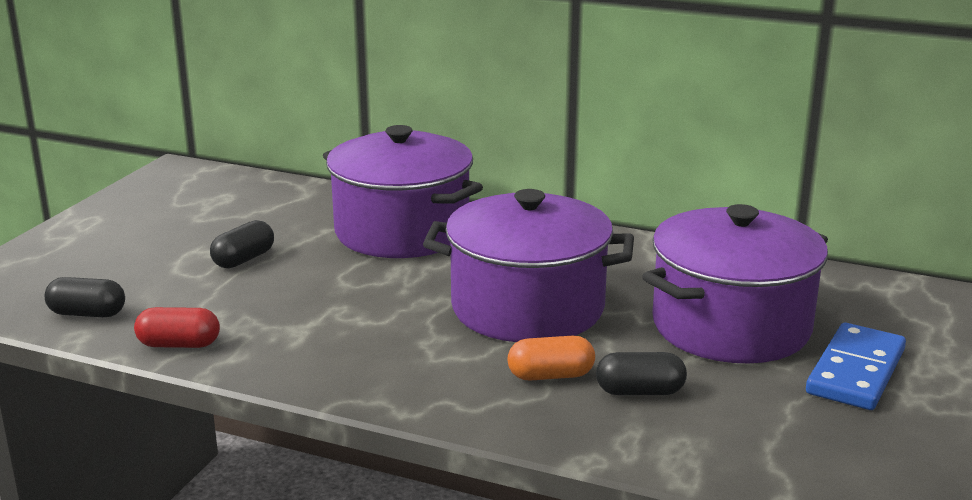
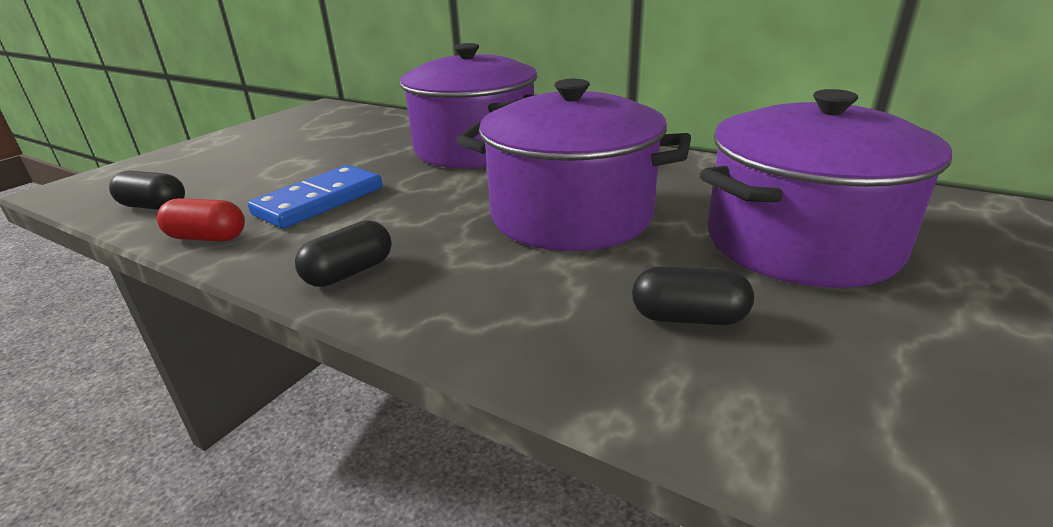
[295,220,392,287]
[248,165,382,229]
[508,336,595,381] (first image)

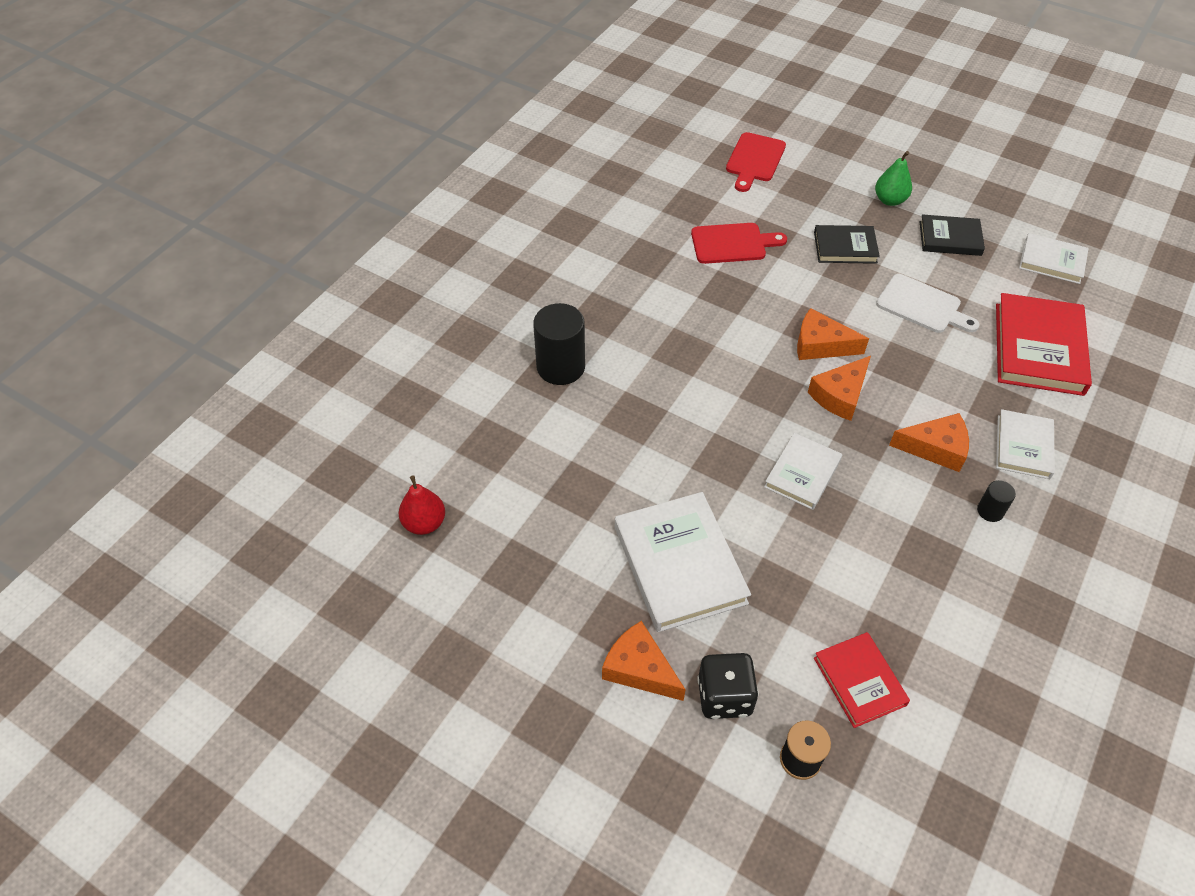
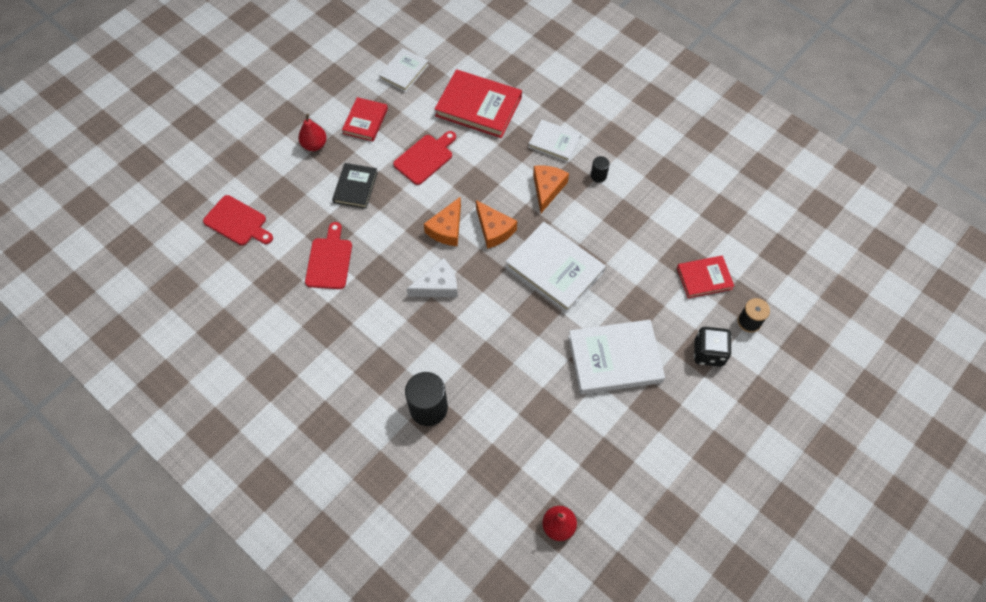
[298,114,327,151]
[342,97,388,141]
[393,131,456,185]
[505,222,606,313]
[602,621,686,701] (first image)
[407,258,458,297]

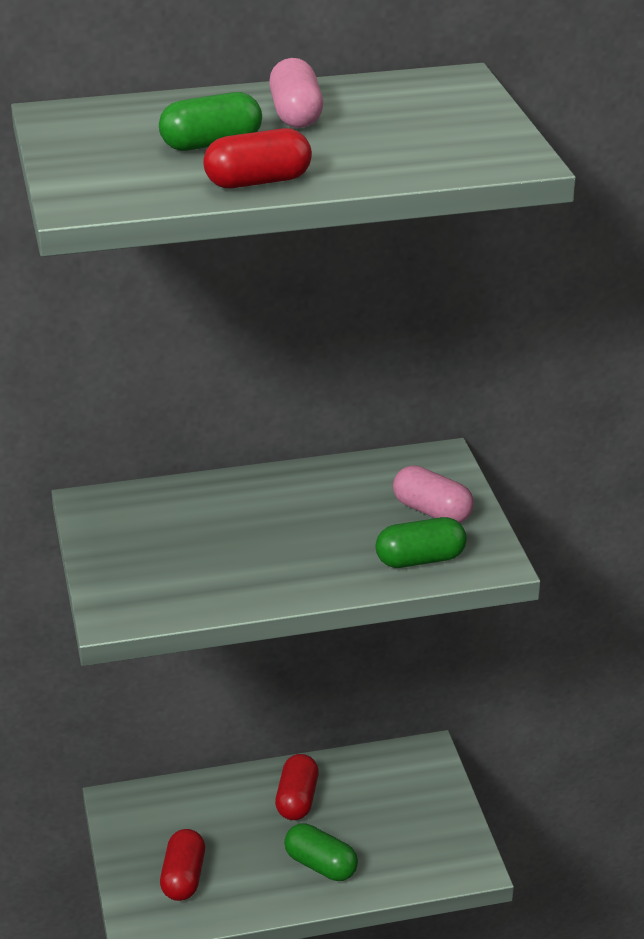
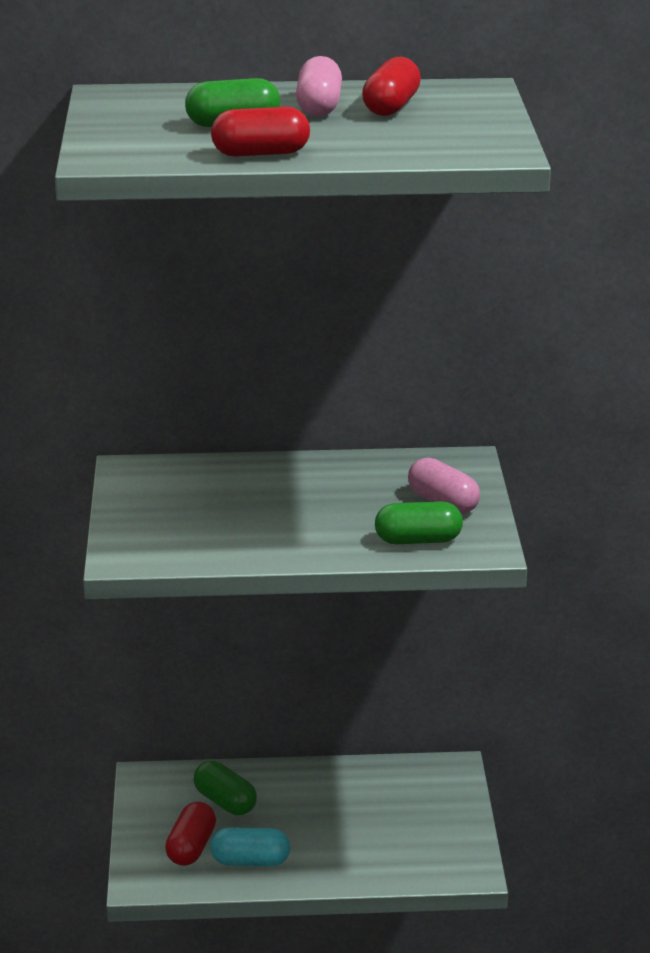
[362,57,421,116]
[194,761,257,815]
[210,827,290,867]

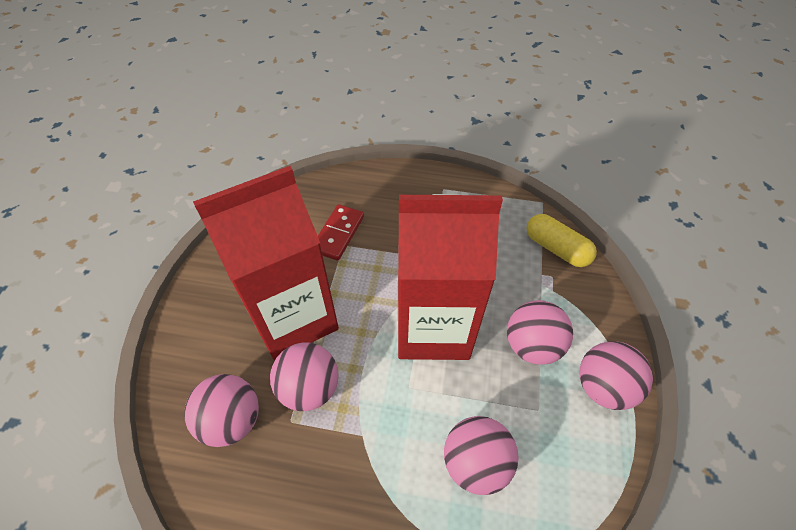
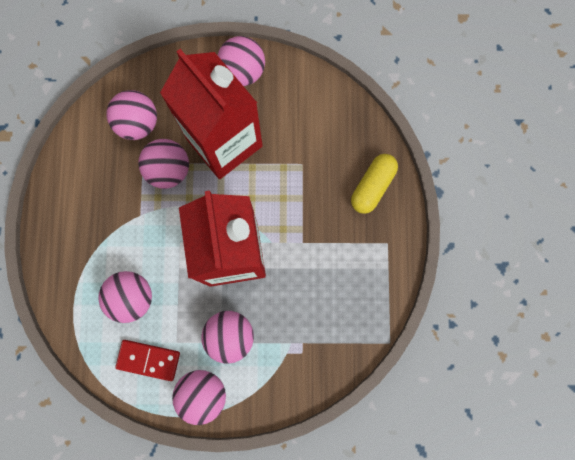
[115,340,180,381]
[351,154,398,214]
[218,36,265,86]

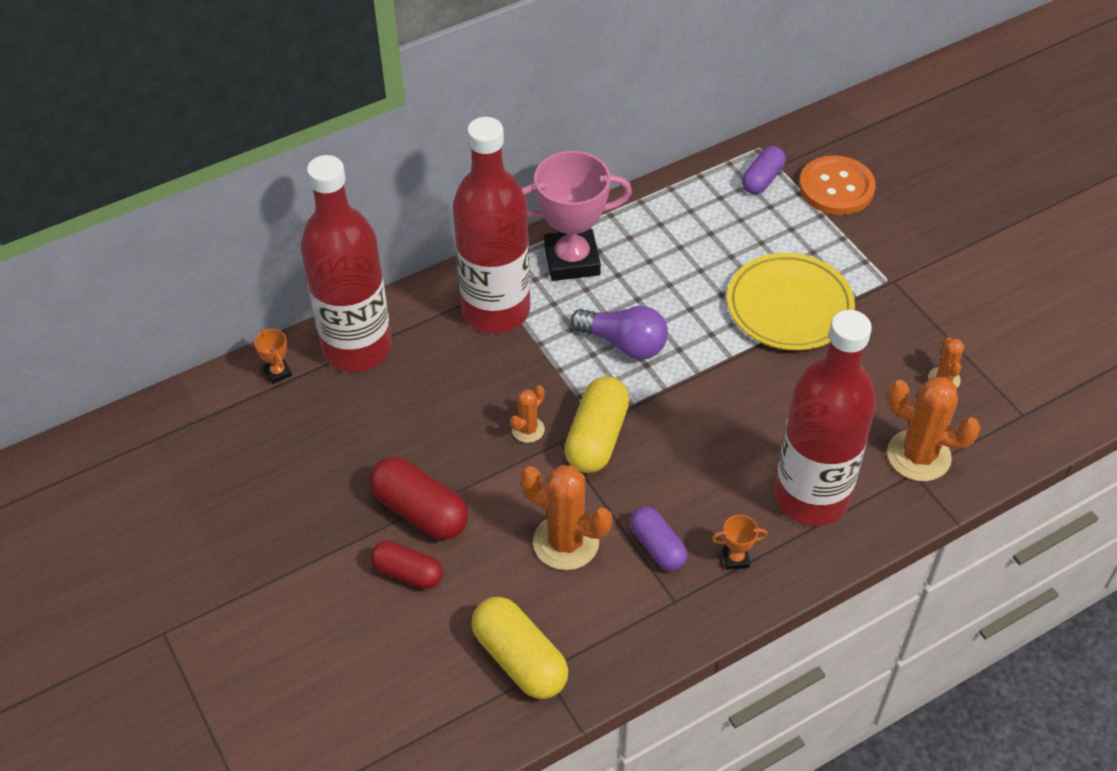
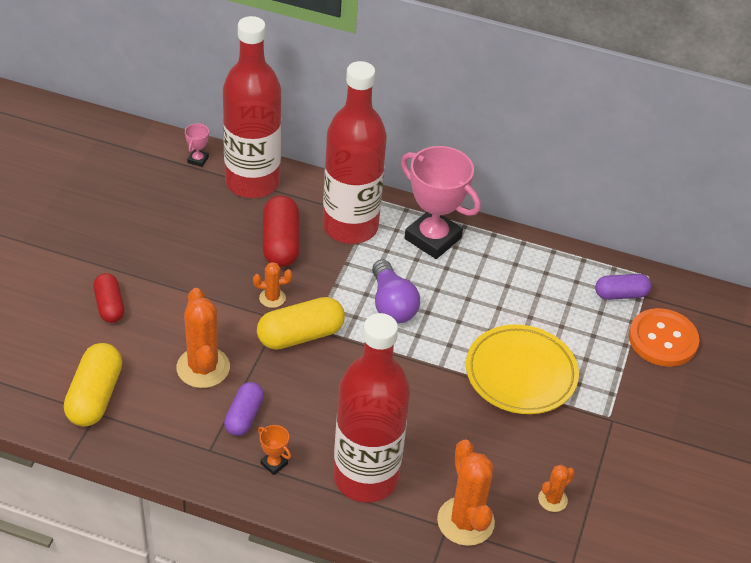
[185,123,209,167]
[263,196,300,267]

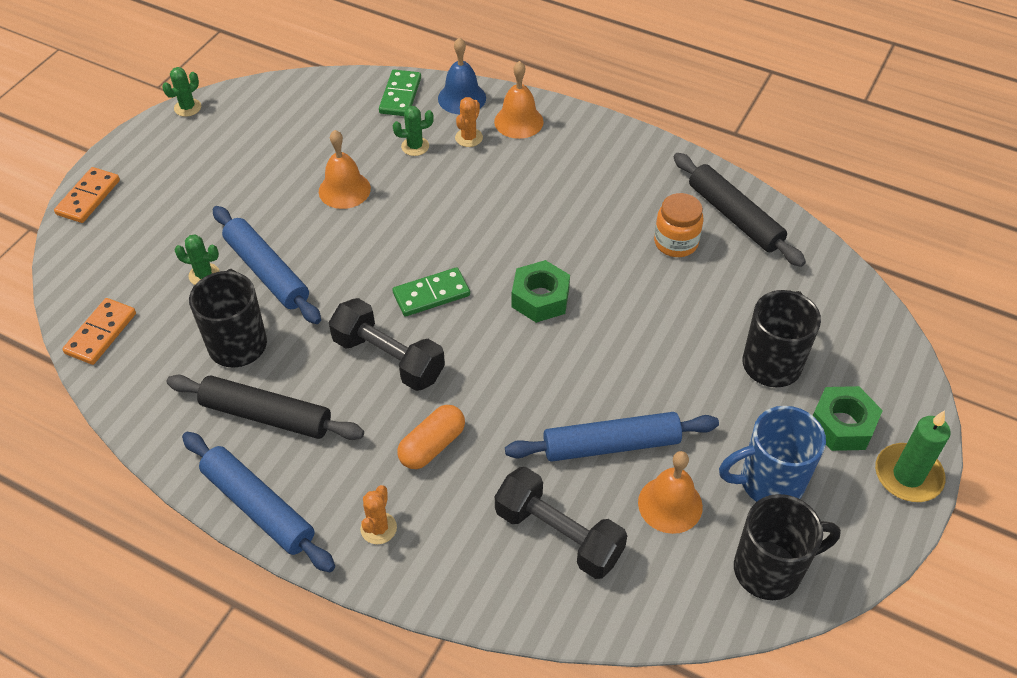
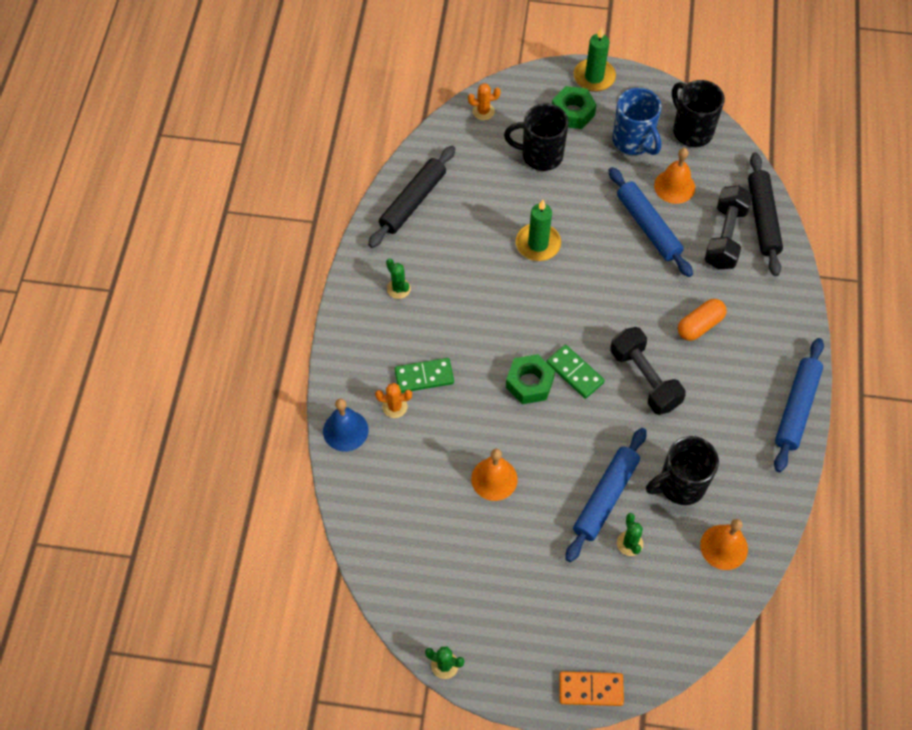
[700,519,748,570]
[394,358,454,393]
[386,258,411,299]
[654,193,704,257] (first image)
[506,354,555,404]
[62,298,136,365] (first image)
[610,327,686,415]
[748,152,783,276]
[678,299,726,341]
[468,83,501,120]
[516,200,561,261]

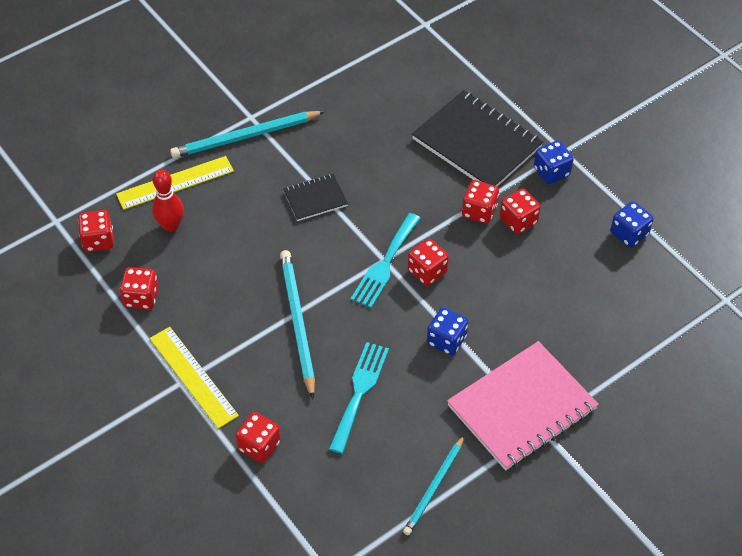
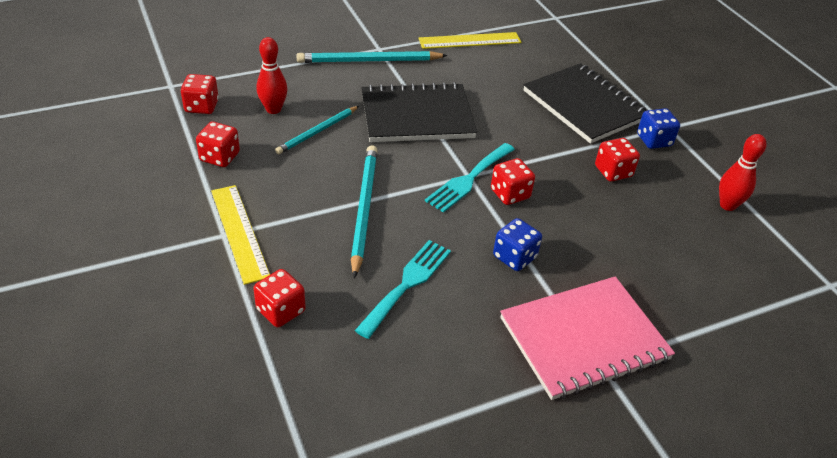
[418,32,521,49]
[361,82,477,142]
[462,180,499,224] (first image)
[719,134,766,211]
[275,106,359,154]

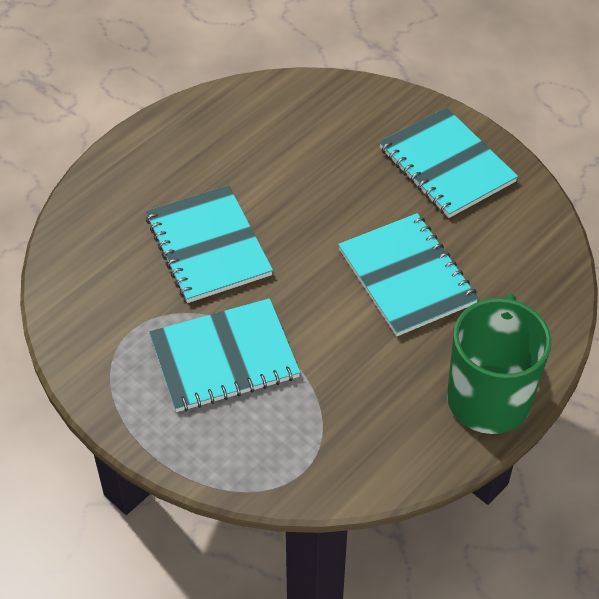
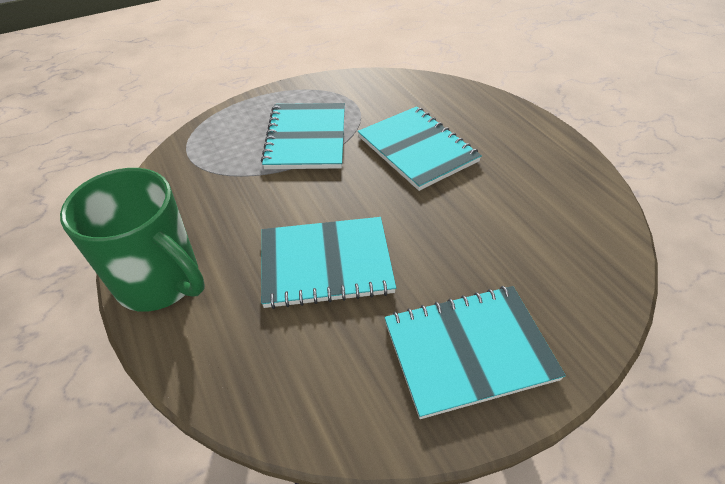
[358,106,482,191]

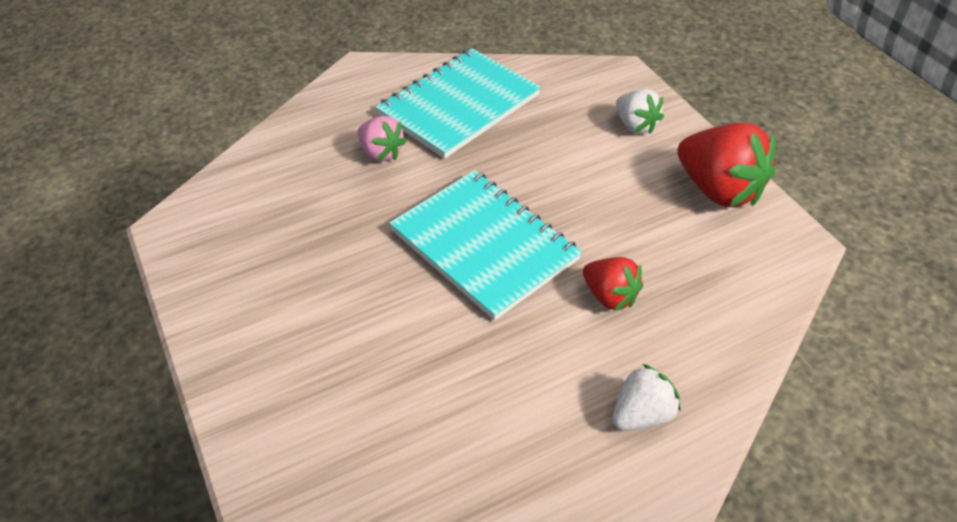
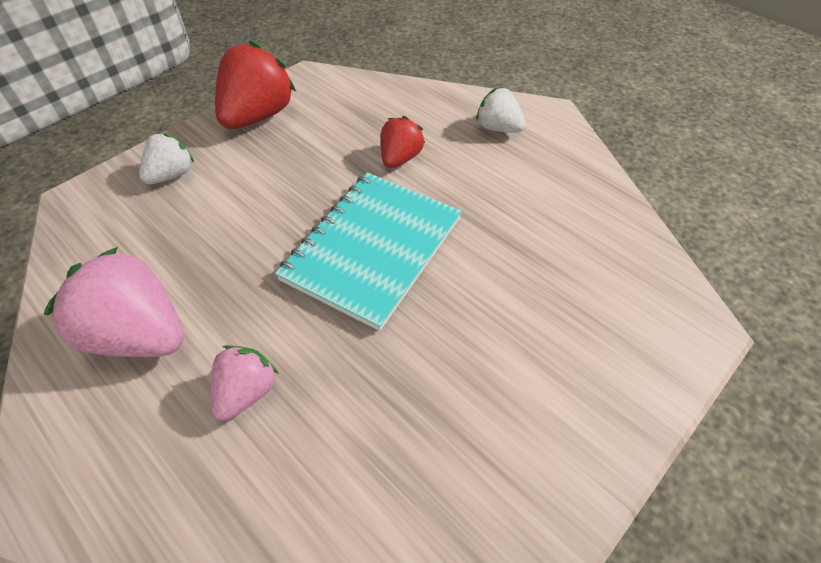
[43,247,184,357]

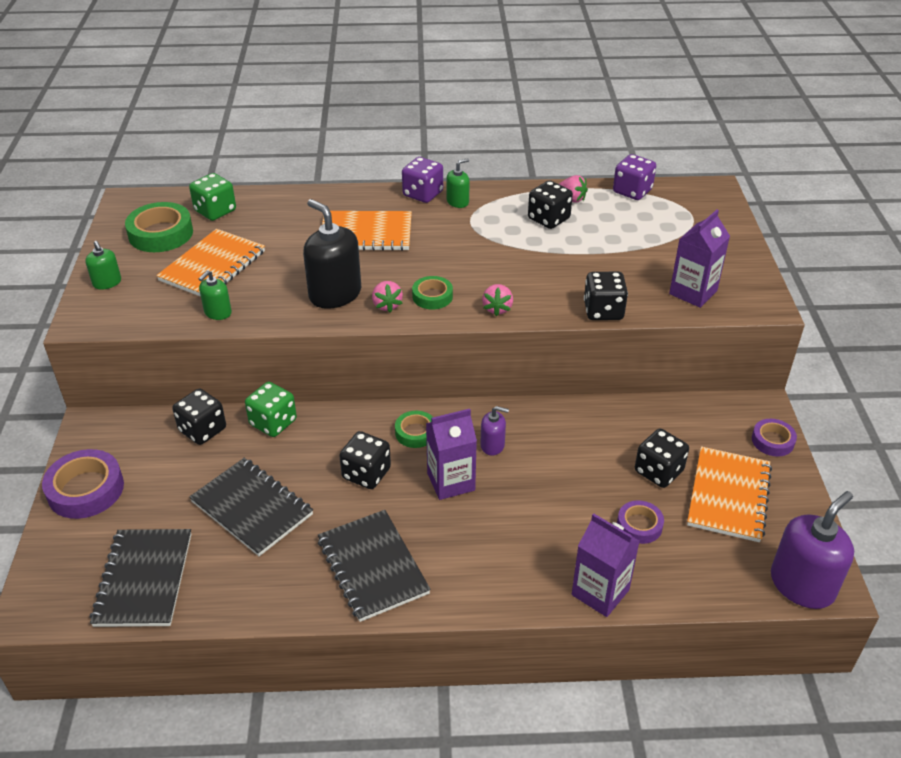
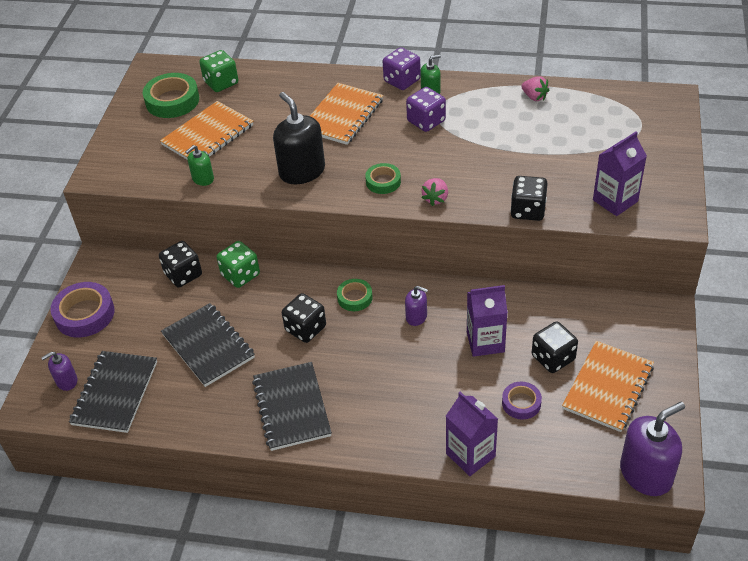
[406,87,446,132]
[528,180,573,229] (first image)
[310,83,383,145]
[85,241,121,289] (first image)
[372,281,403,312] (first image)
[467,285,508,357]
[752,419,797,457] (first image)
[41,352,78,391]

